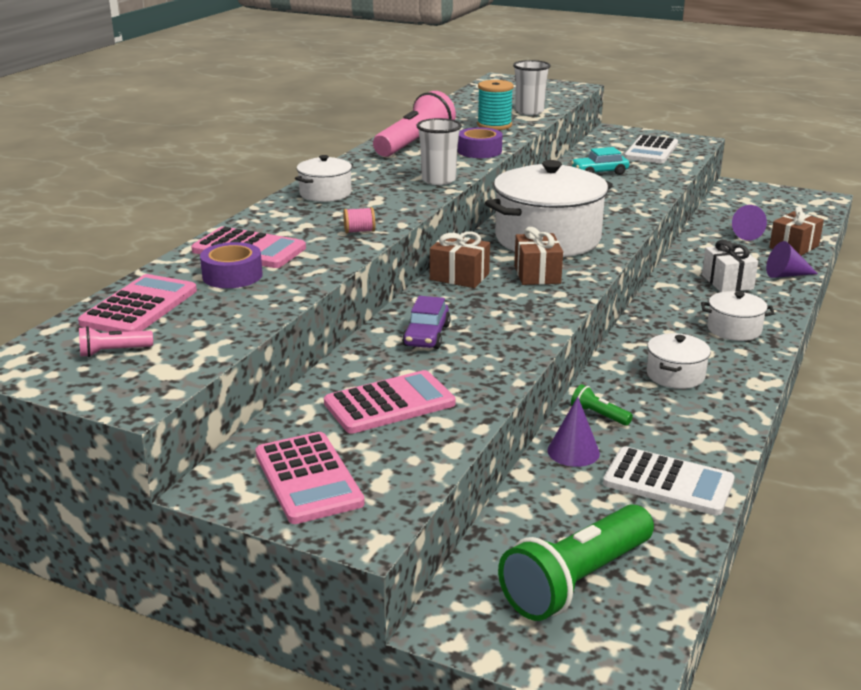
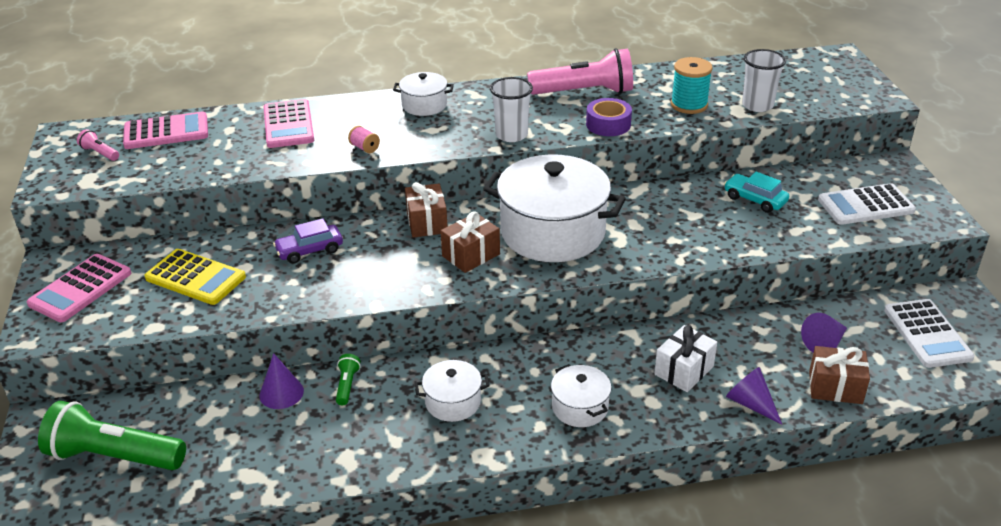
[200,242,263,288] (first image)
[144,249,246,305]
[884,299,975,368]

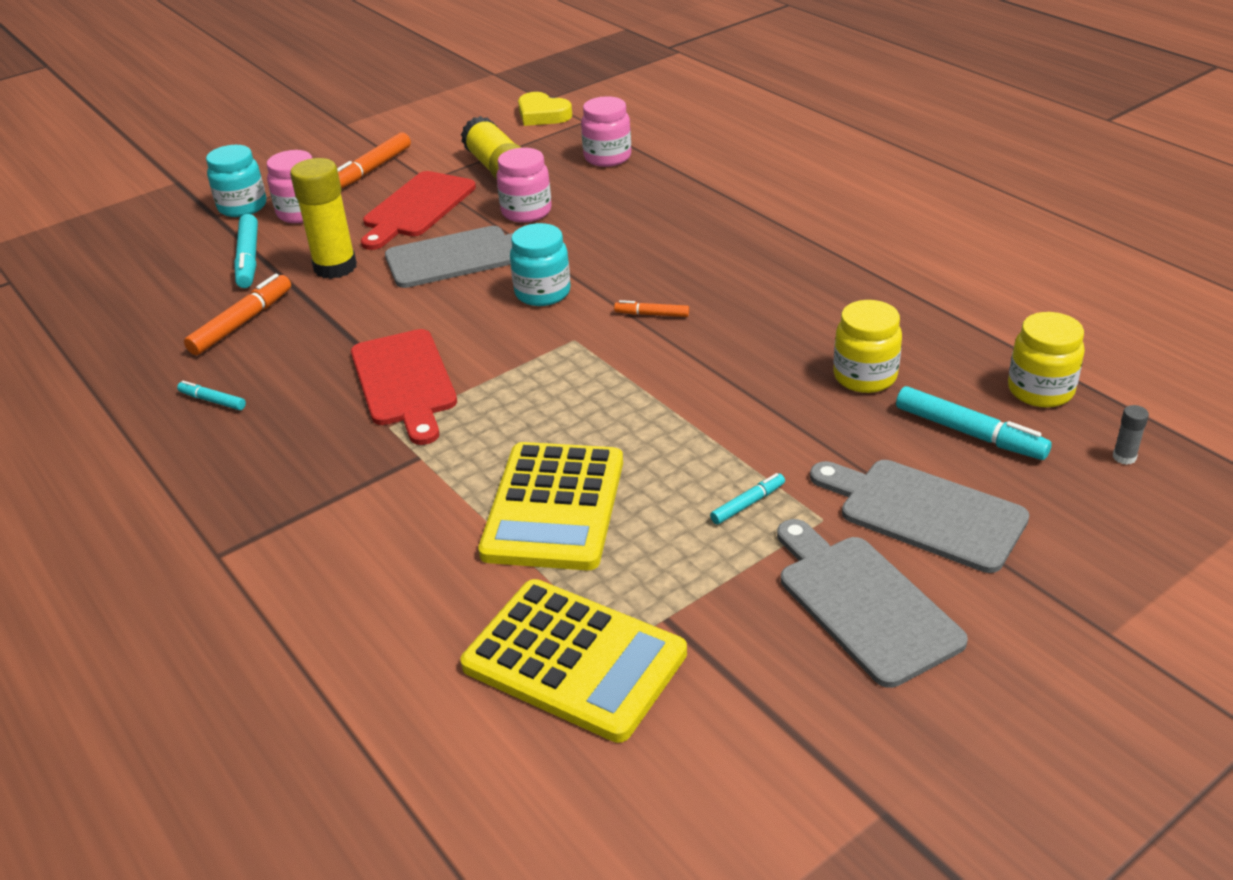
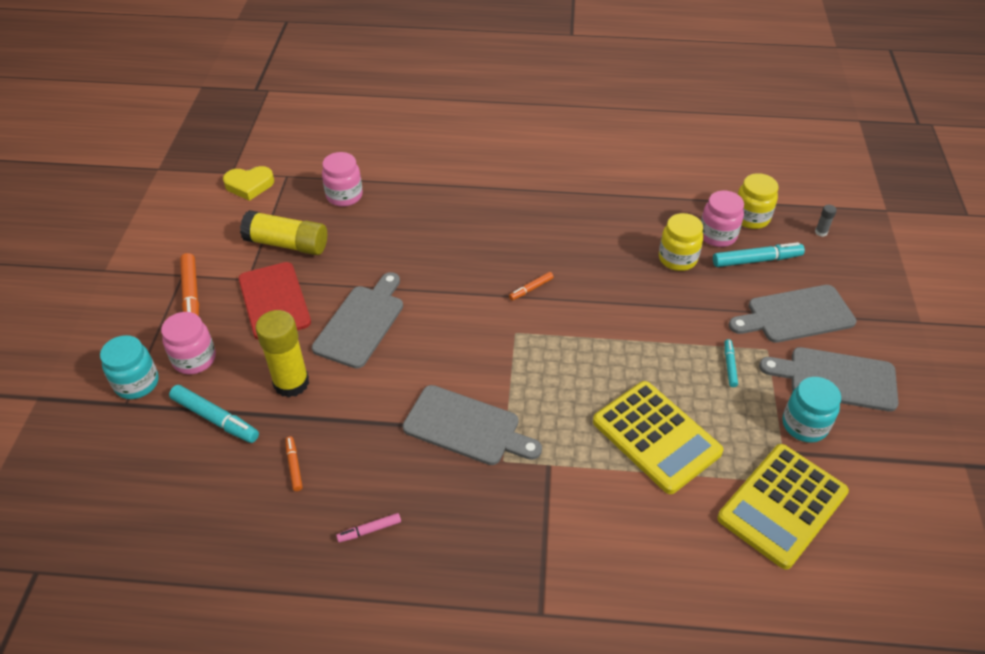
[701,191,744,247]
[782,377,841,443]
[285,437,302,491]
[403,385,542,465]
[336,513,401,543]
[717,444,849,570]

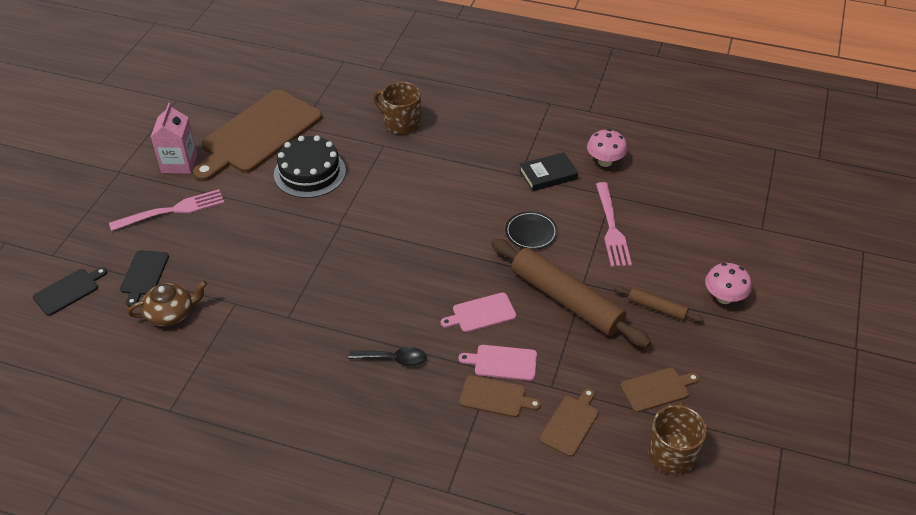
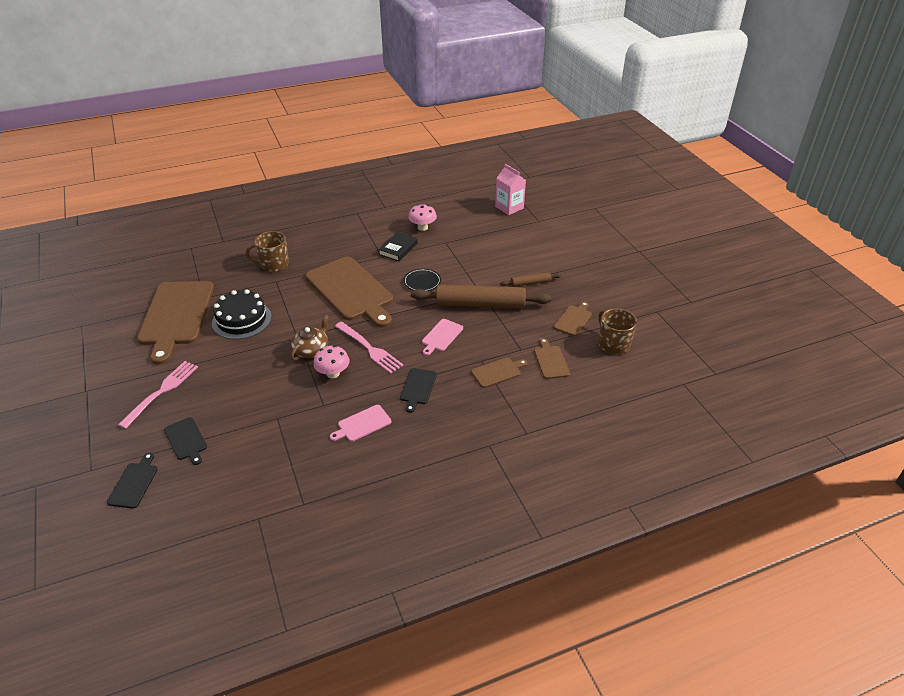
[495,164,526,215]
[335,322,403,374]
[313,345,350,378]
[291,315,329,361]
[330,405,391,441]
[400,368,437,413]
[305,257,393,327]

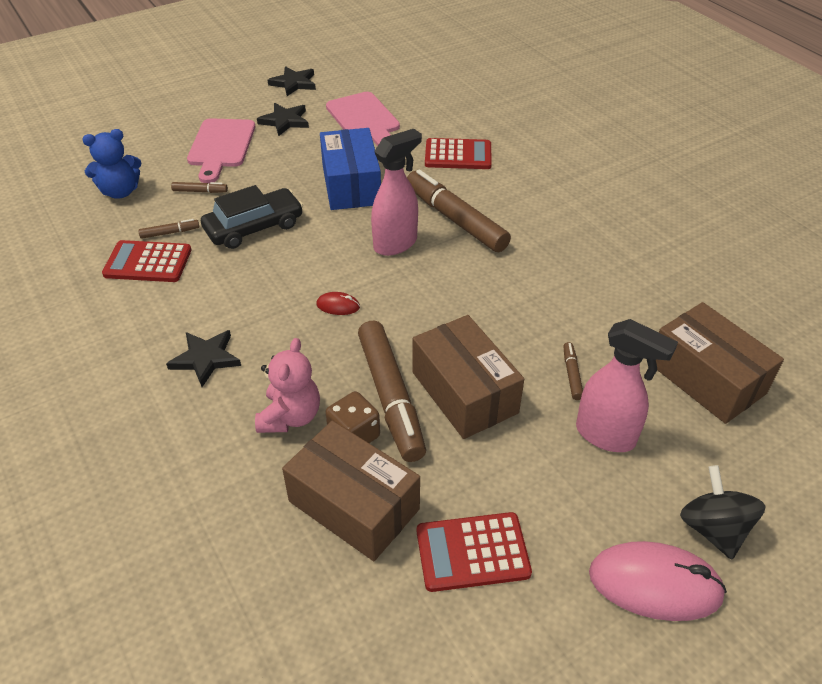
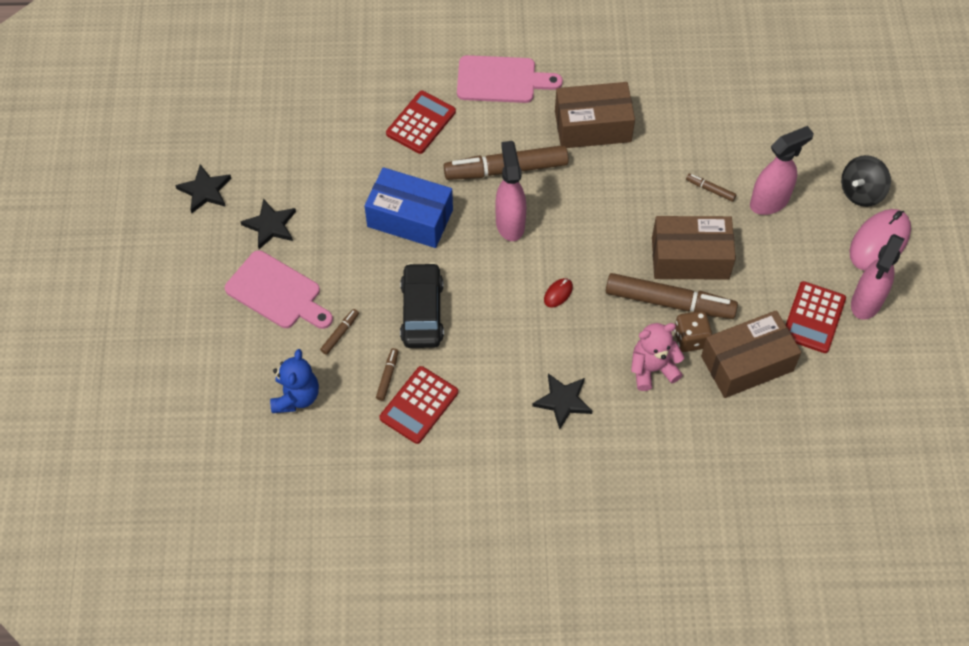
[457,55,563,103]
[555,82,635,148]
[631,323,685,391]
[841,155,891,207]
[851,234,904,320]

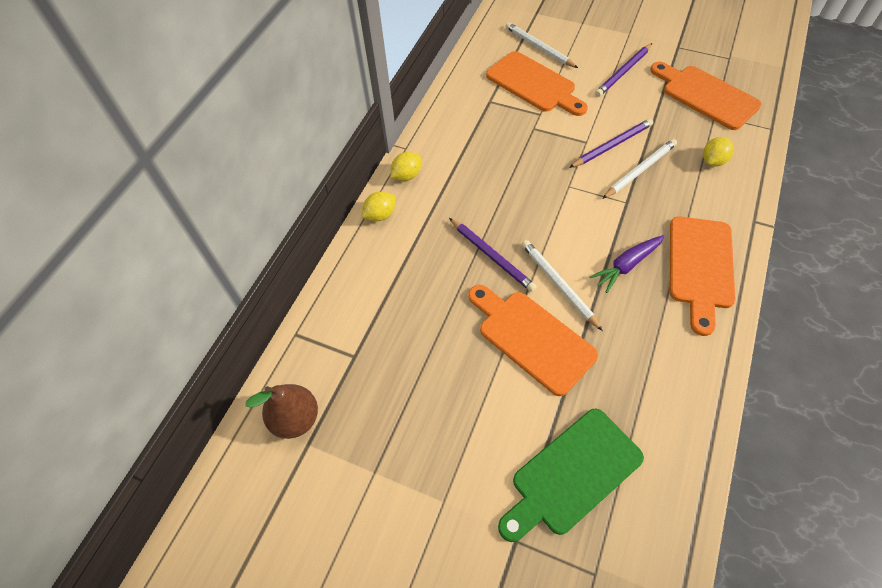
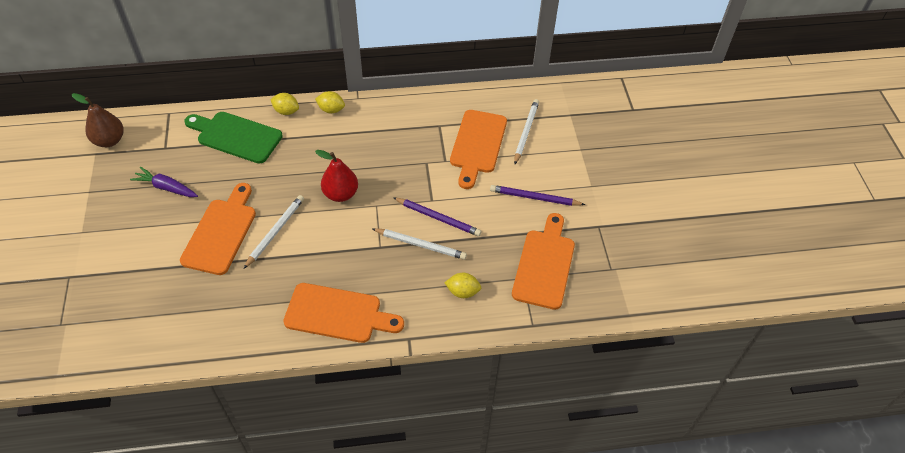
[283,283,404,343]
[449,218,537,292] (first image)
[130,167,198,197]
[184,112,283,164]
[315,150,358,202]

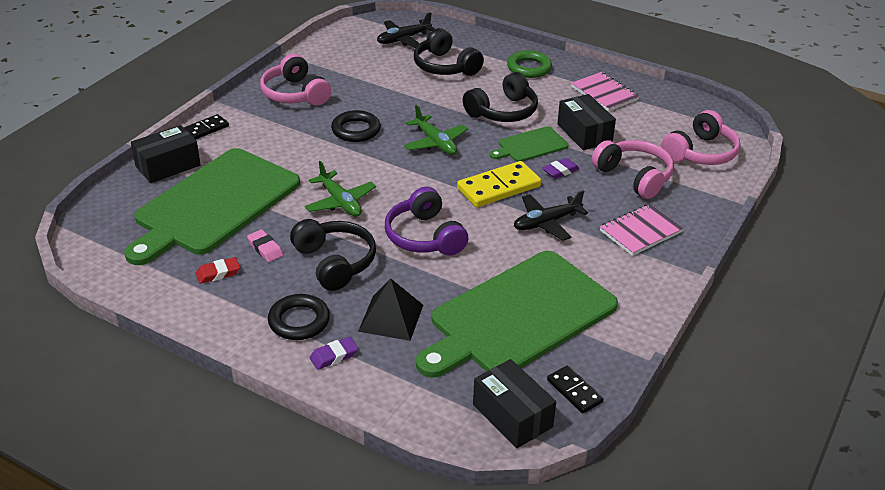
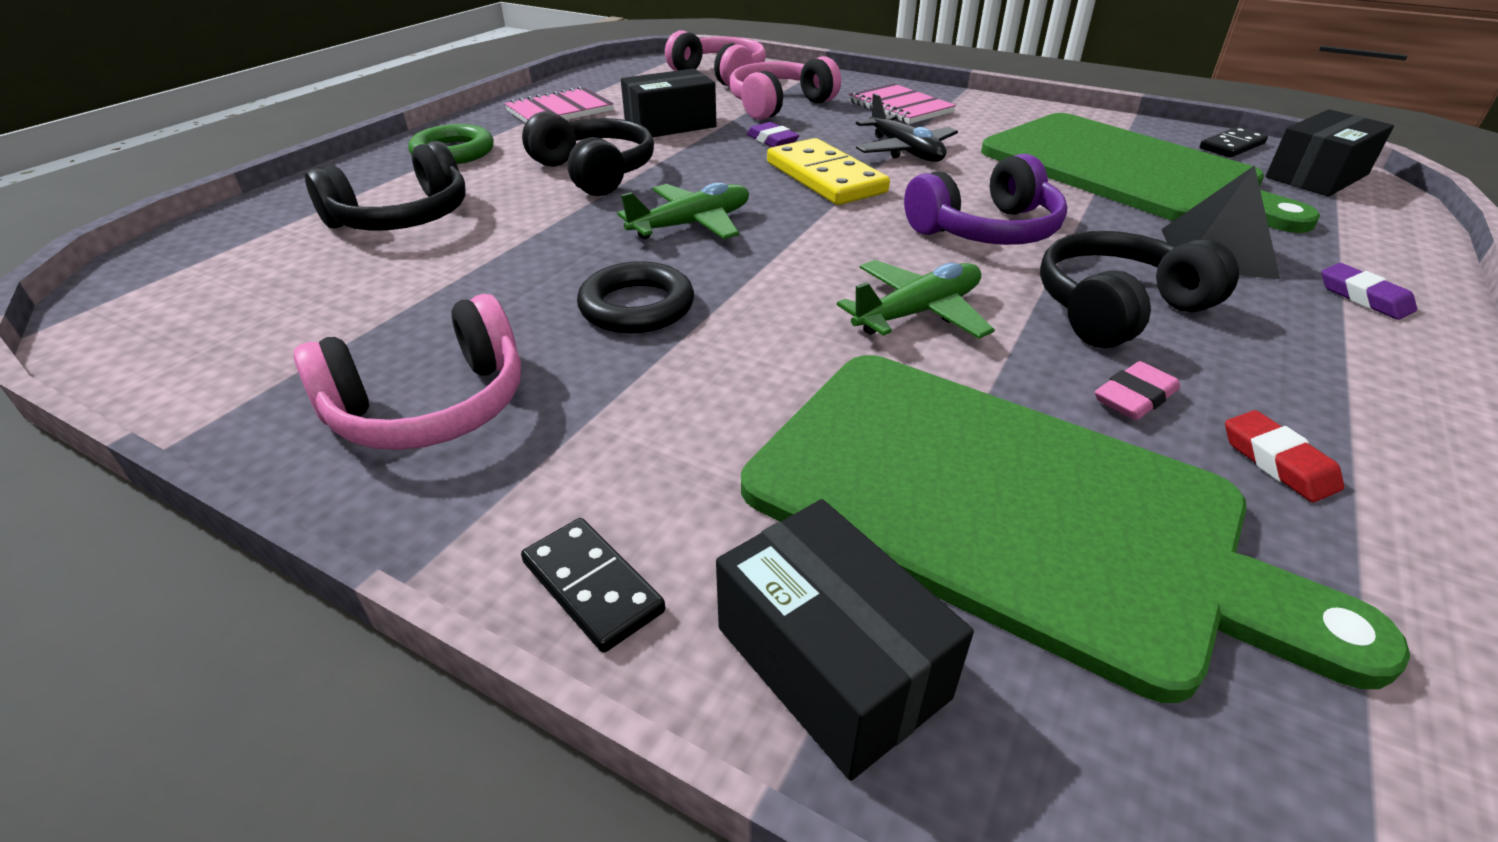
[377,12,434,48] (first image)
[490,126,569,162] (first image)
[268,294,330,340] (first image)

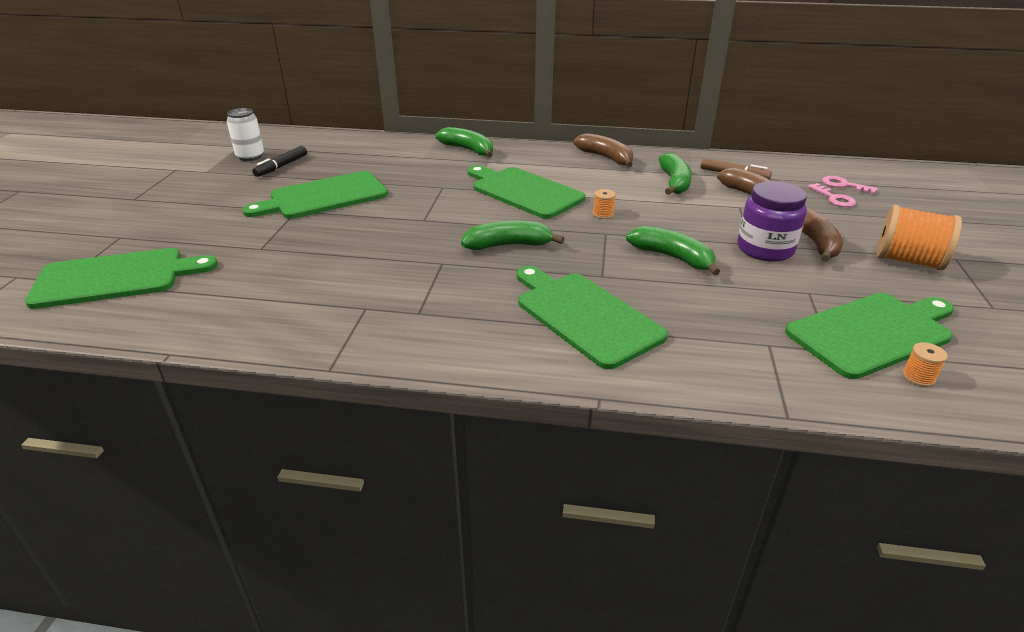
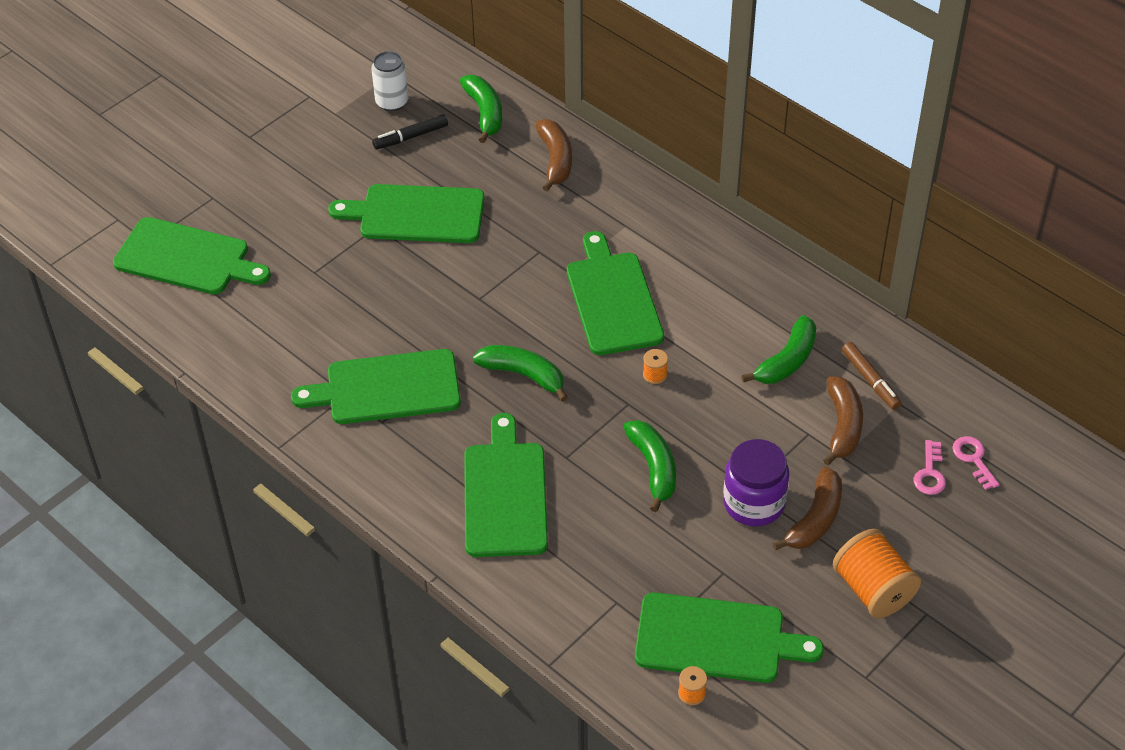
[460,75,502,143]
[536,119,572,191]
[291,349,461,424]

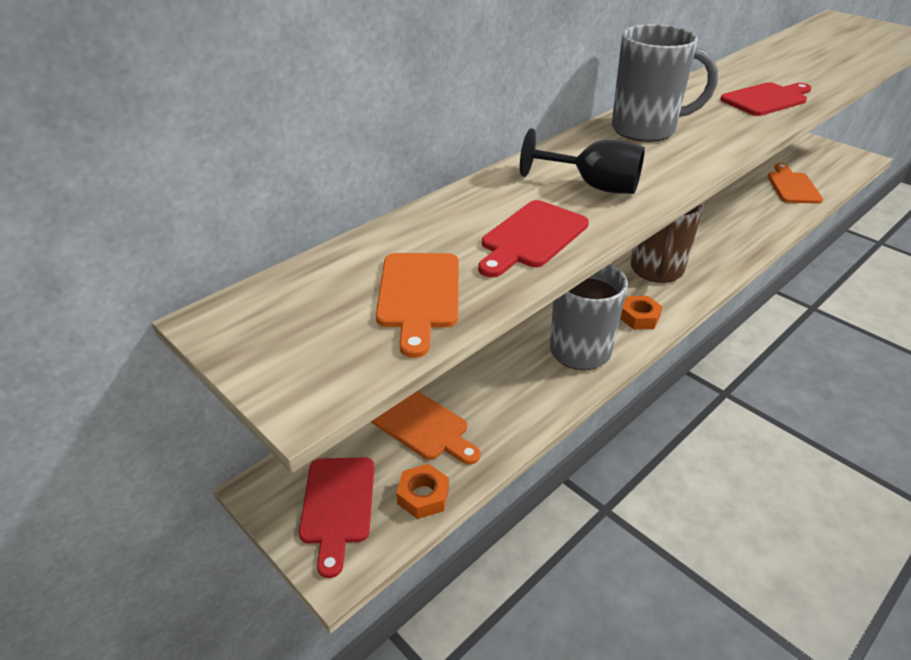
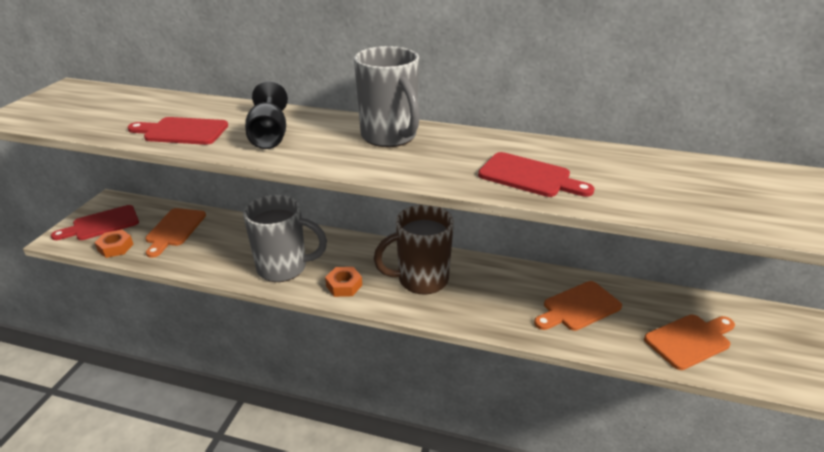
[534,281,622,331]

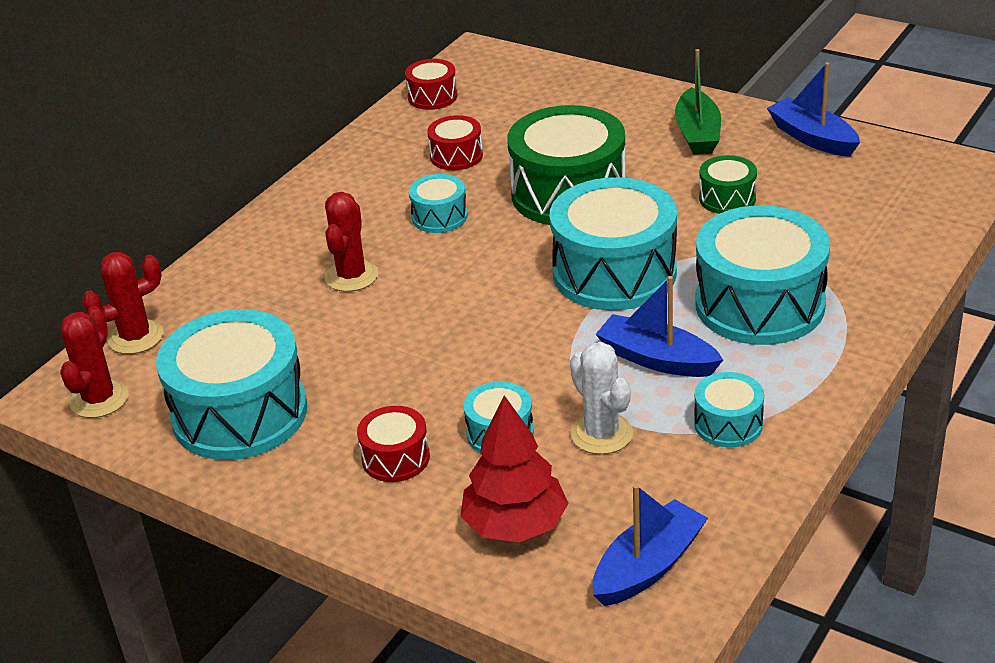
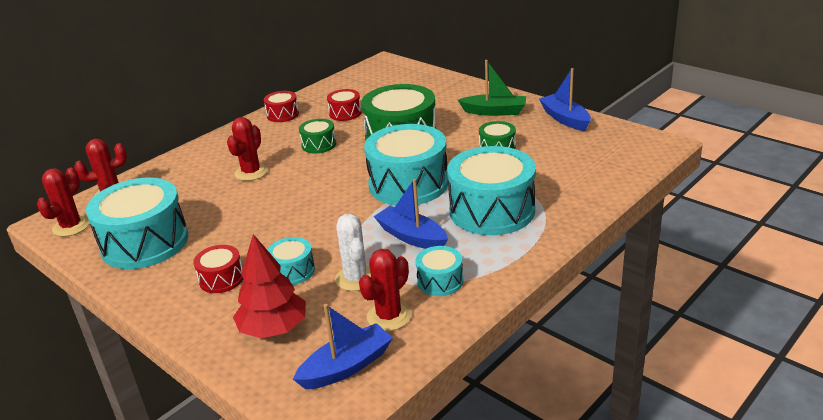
[458,60,526,116]
[264,91,299,122]
[299,119,336,153]
[359,249,411,331]

